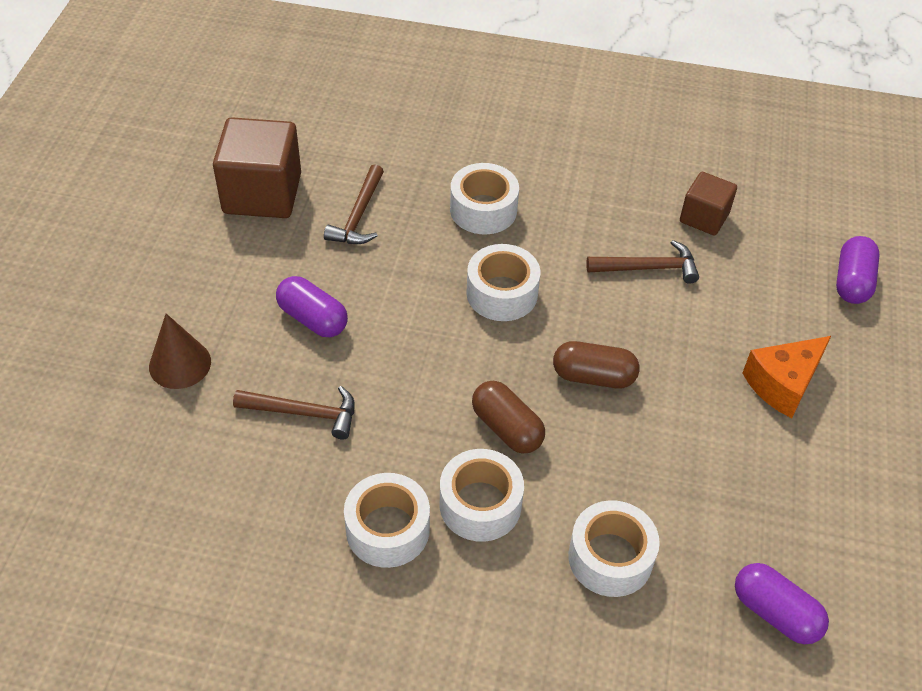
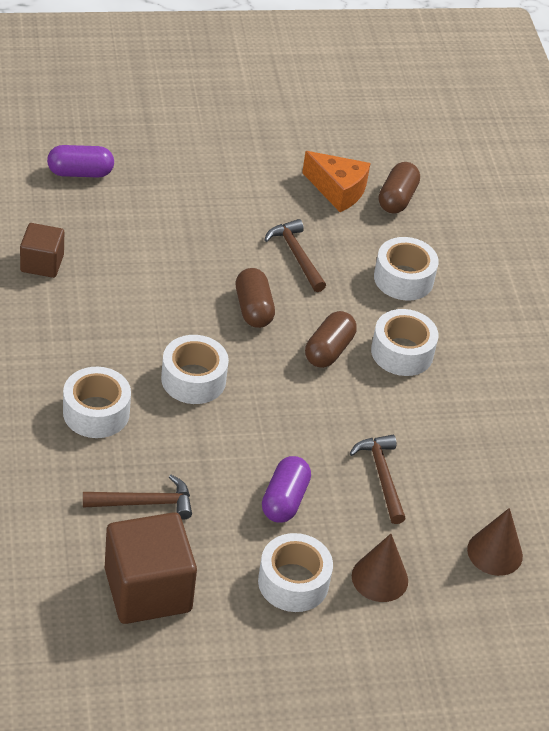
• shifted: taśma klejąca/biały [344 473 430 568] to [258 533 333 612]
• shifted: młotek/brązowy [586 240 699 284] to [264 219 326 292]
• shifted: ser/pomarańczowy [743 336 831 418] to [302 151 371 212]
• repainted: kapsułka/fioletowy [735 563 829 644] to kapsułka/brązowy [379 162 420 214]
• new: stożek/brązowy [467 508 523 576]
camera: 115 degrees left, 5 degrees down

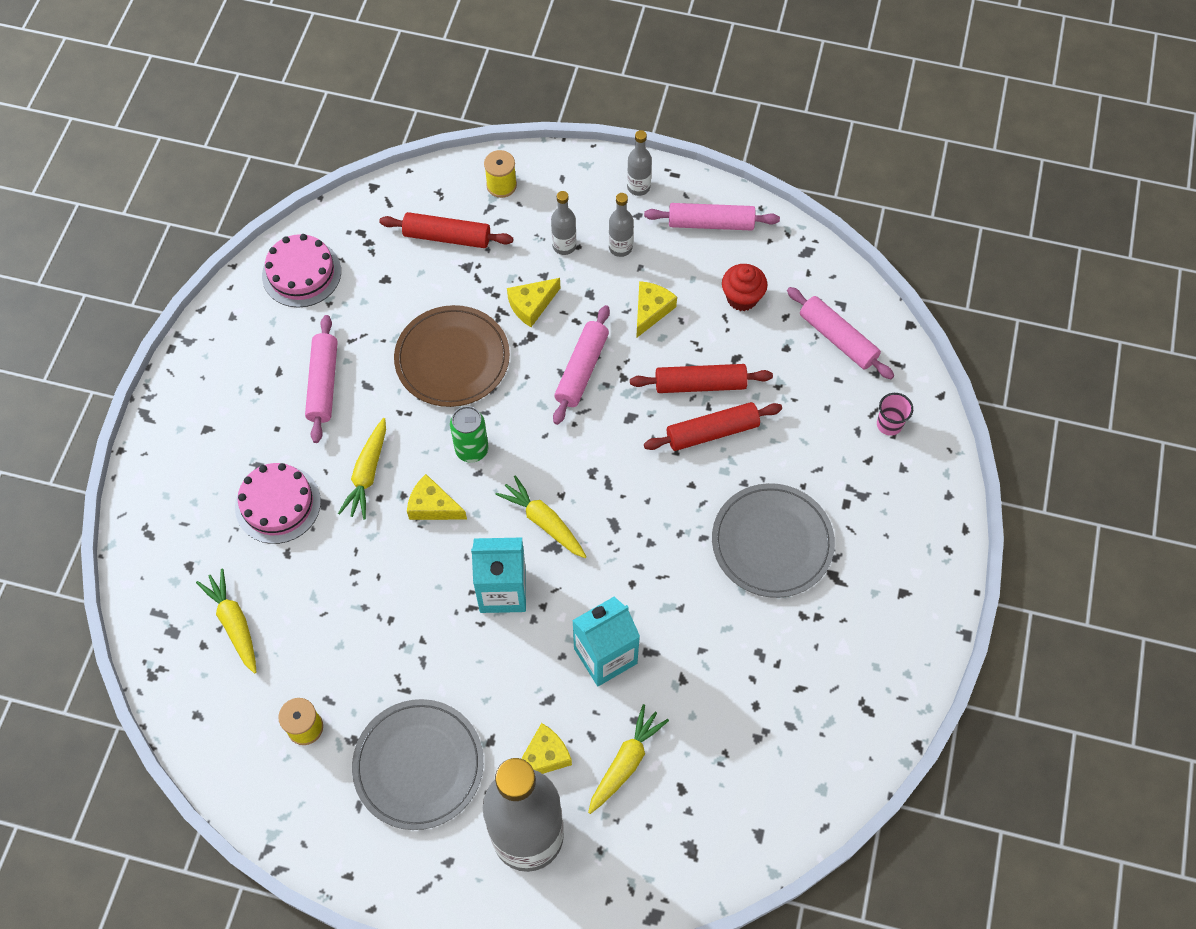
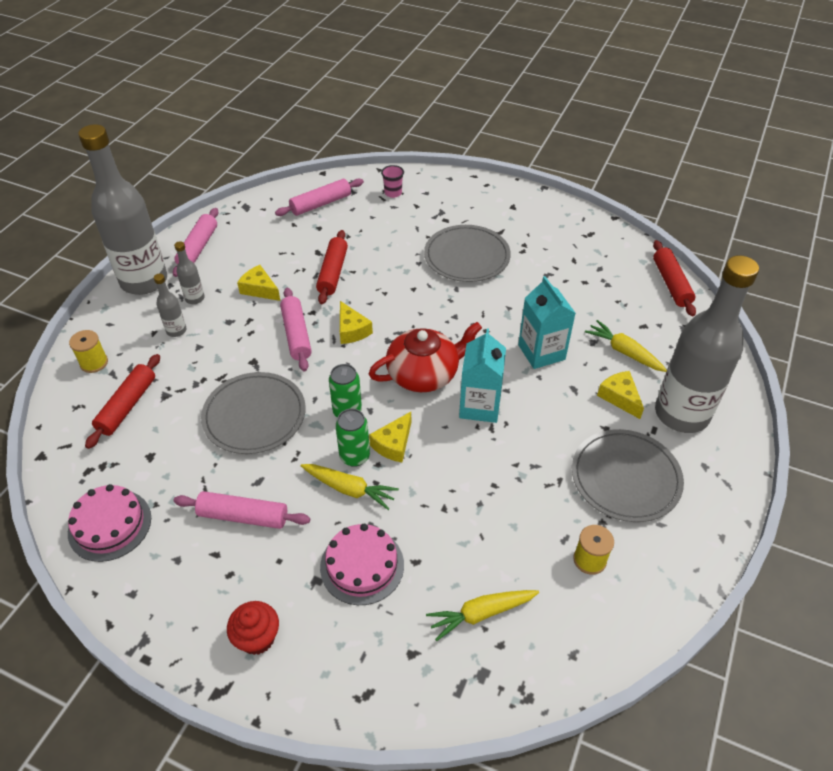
• scaled: butelka/szary [627 130 652 196] = [78 124 167 295] x2.47
• repainted: talerz/brązowy [394 305 510 407] to talerz/szary [201 372 306 454]
• shifted: muffinka/czerwony [722 264 767 311] to [227 601 279 655]
• rotated: wałek do ciasta/różowy [553 305 610 425] = [280 288 312 371] 45 degrees clockwise
• new: puszka/zielony [336 408 370 467]
• shifted: ser/żółty [507 278 560 327] to [340 301 373 344]
• swapped: marchewka/żółty [496 475 587 558] to imbryk/czerwony [369 322 482 392]
• shifted: wałek do ciasta/czerwony [644 402 782 451] to [653 240 696 316]
camera: 80 degrees left, 15 degrees down

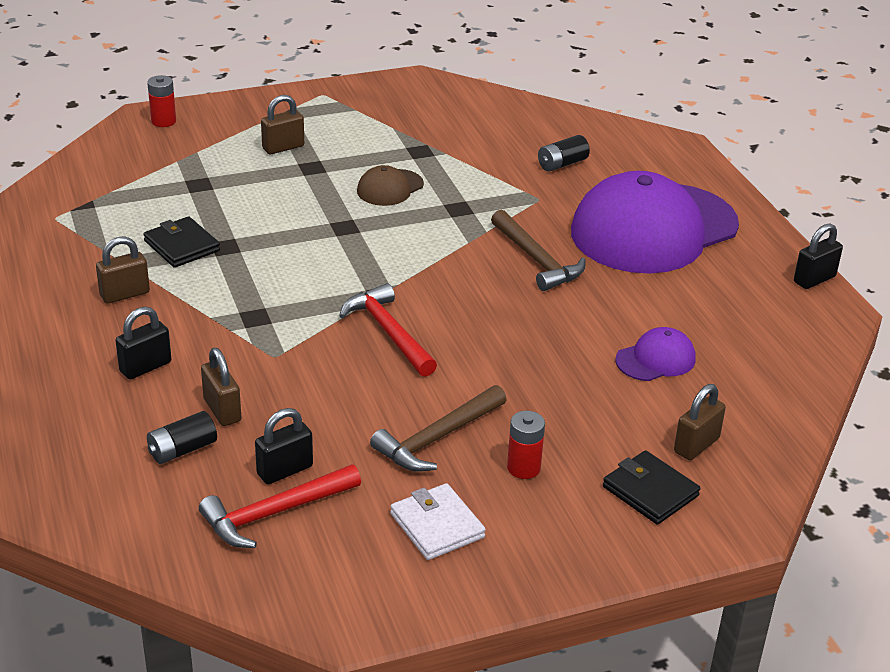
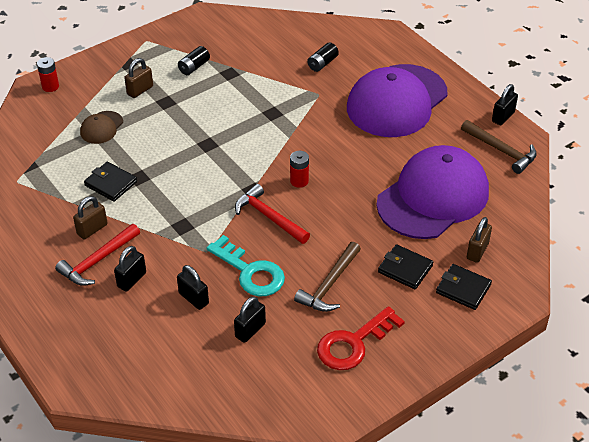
• shifted: młotek/czerwony [199 464 361 548] to [55 224 140 286]
• shifted: czapka/brązowy [357 165 424 206] to [80 111 123 144]
• repainted: kłódka/brązowy [201 348 241 426] to kłódka/czarny [177 265 209 310]
• shifted: bateria/czarny [147 411 217 464] to [178 46 210 75]
• new: klucz/turkusowy [207 235 285 296]
• shifted: bateria/czerwony [507 411 545 479] to [290 151 309 188]
• swapped: portfel/biały [390 483 486 560] to klucz/czerwony [317 306 405 370]
• scaled: czapka/fioletowy [615 327 696 381] = [376 145 489 239] x2.40
• new: portfel/czarny [378 244 433 289]
• shifted: młotek/brązowy [491 209 585 291] to [461 120 537 174]
camera: 15 degrees left, 10 degrees up

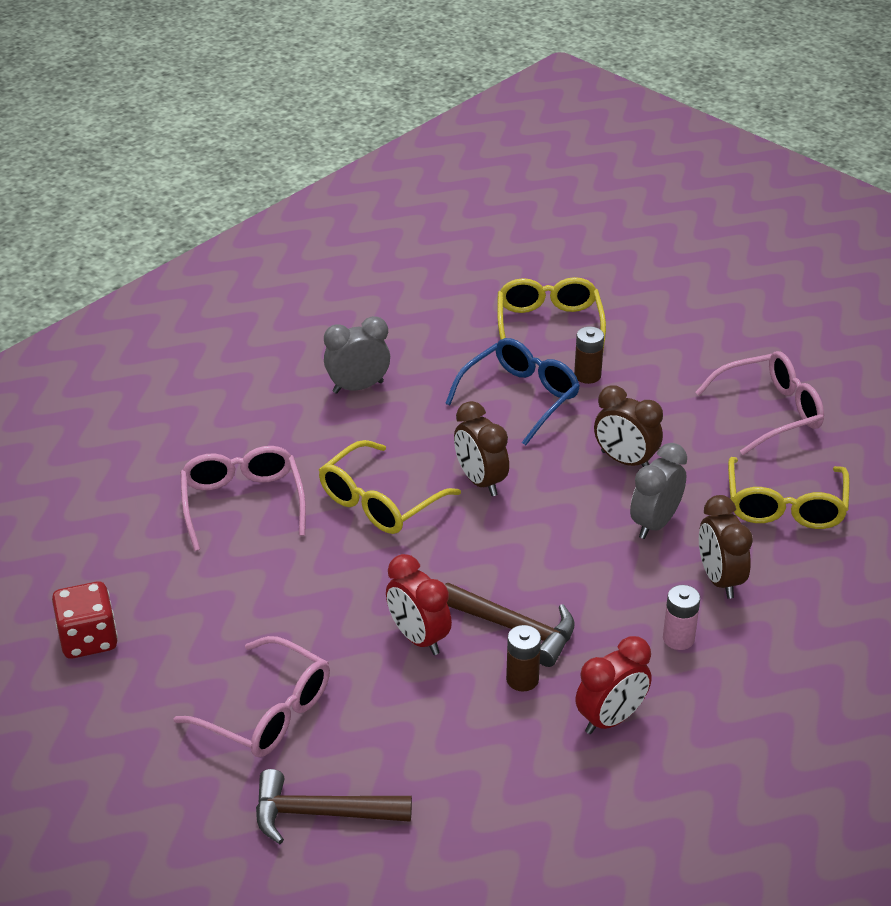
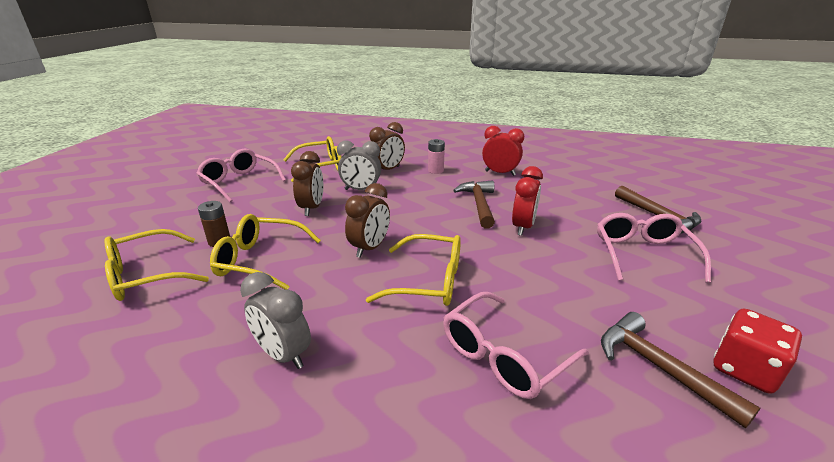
• repainted: okulary/niebieski [445 338 580 446] to okulary/żółty [210 214 321 290]
• new: młotek/brązowy [601 312 760 428]
• gone: bateria/brązowy [506 625 541 691]
camera: 120 degrees left, 10 degrees down

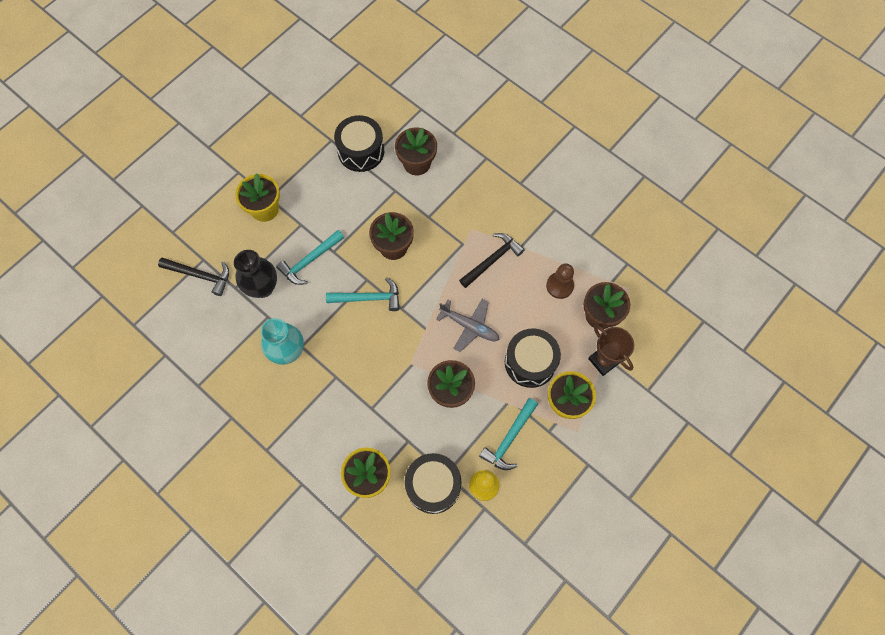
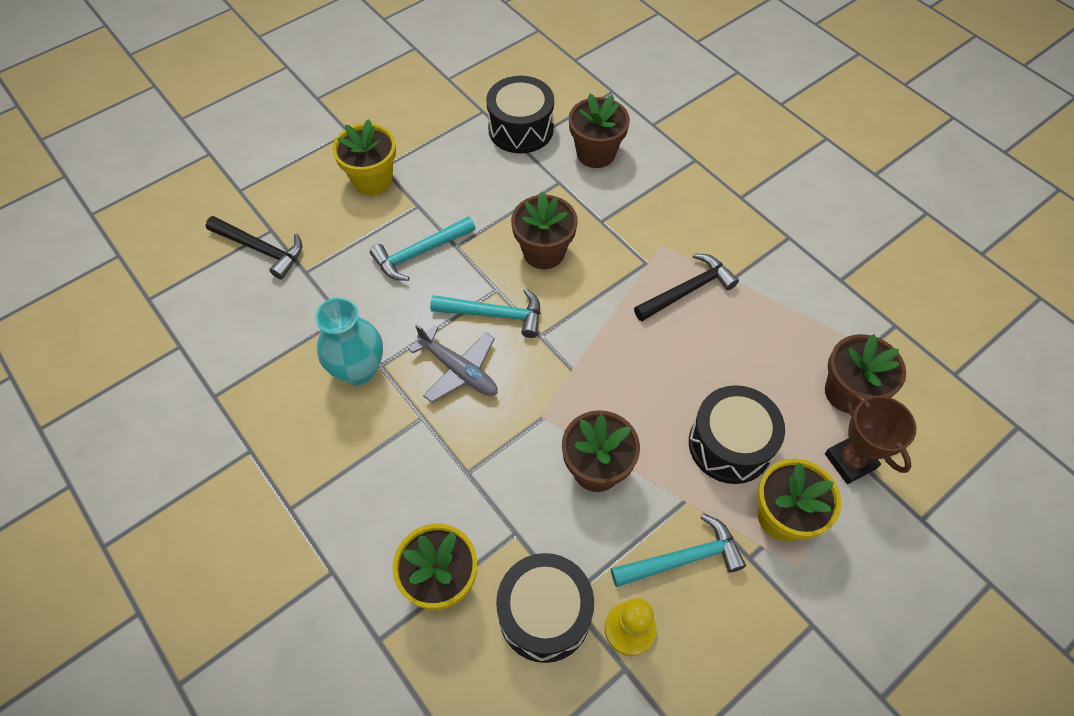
• shifted: samolot/szary [436 299 500 352] to [408 324 498 403]
• rotated: młotek/turkusowy [479 398 538 470] = [611 514 746 587] 150 degrees counterclockwise
• gone: wazon/czarny [234 250 277 298]
• gone: pionek/brązowy [546 263 574 299]
camera: 10 degrees right, 10 degrees down

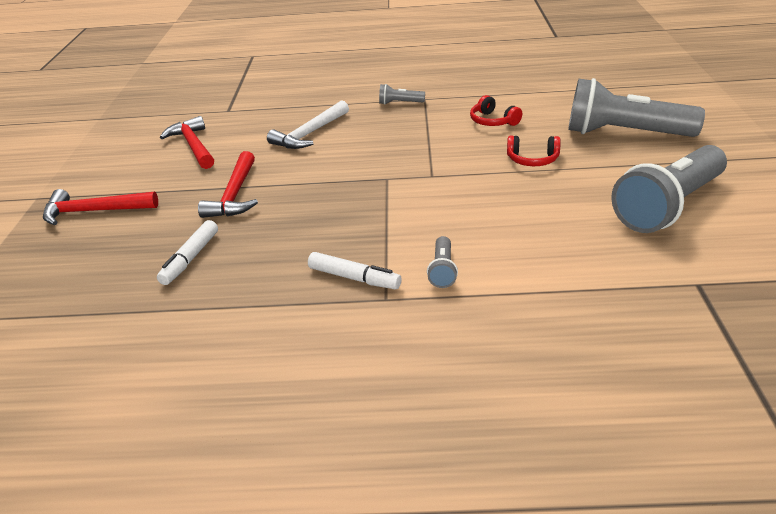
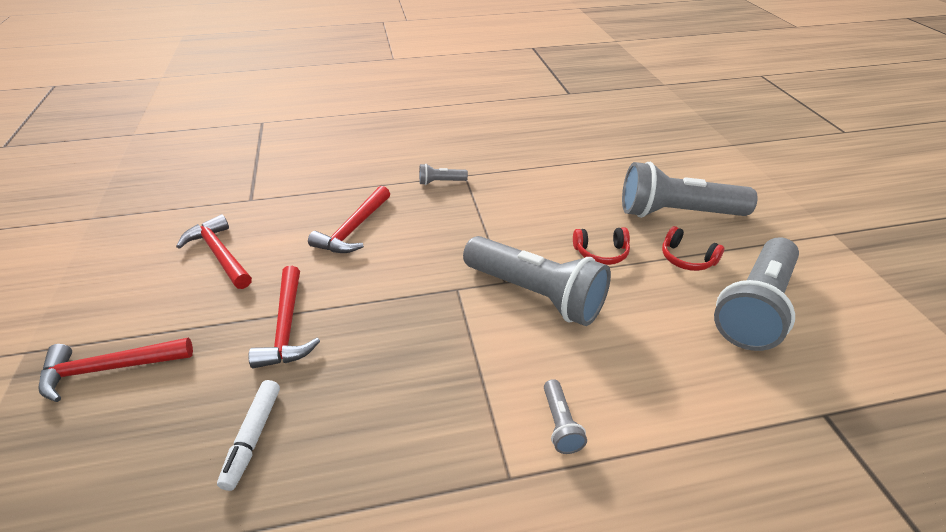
• repainted: młotek/biały [267 100 349 149] to młotek/czerwony [308 186 390 253]
• new: latarka/szary [463 236 611 326]
• shifted: słuchawki/czerwony [470 95 522 126] to [662 226 724 271]
• gone: flamaster/biały [308 252 402 289]
camera: 15 degrees left, 5 degrees up

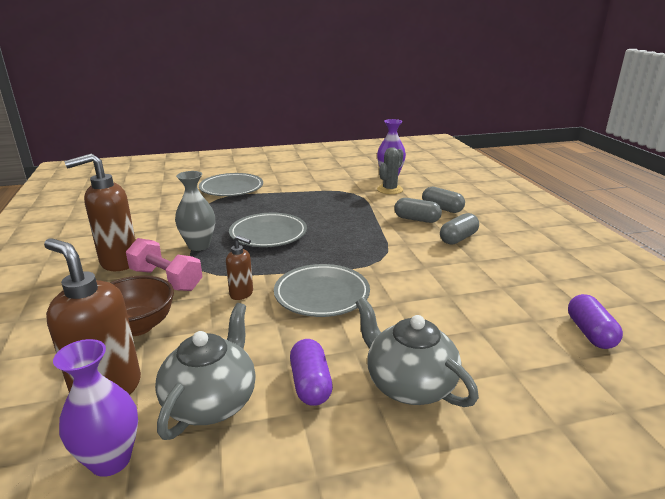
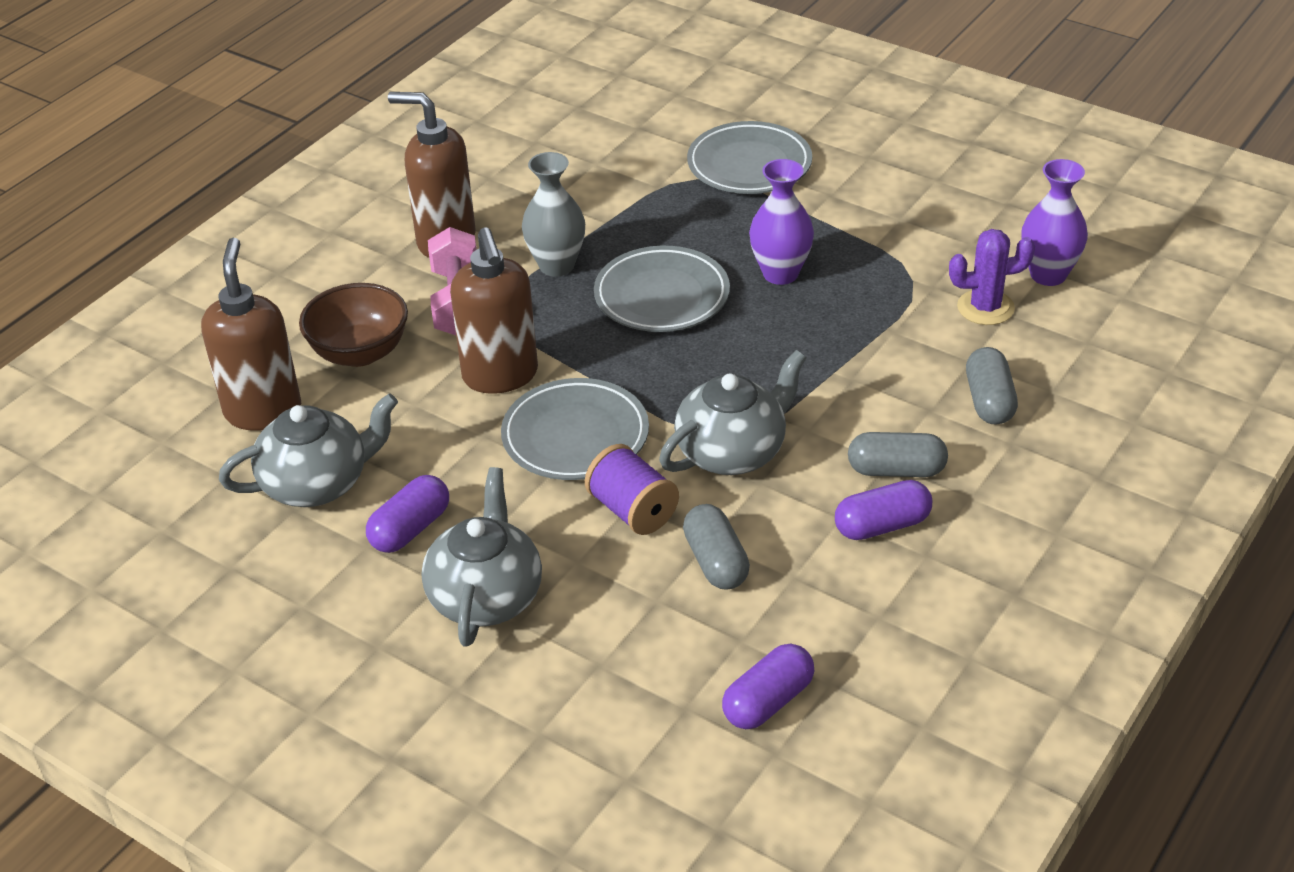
• scaled: dozownik mydła/brązowy [226 235 253 300] = [450 228 538 394] x1.90
• new: szpulka/fioletowy [585 444 679 535]
• new: imbryk/szary [659 350 806 475]
• shifted: kapsułka/szary [394 198 442 223] to [683 504 750 589]
• shifted: wazon/fioletowy [53 339 138 477] to [749 159 814 285]
• new: kapsułka/fioletowy [835 480 932 540]
• repainted: kaktus/szary [377 147 403 194] to kaktus/fioletowy [949 229 1035 325]
camera: 50 degrees right, 15 degrees up

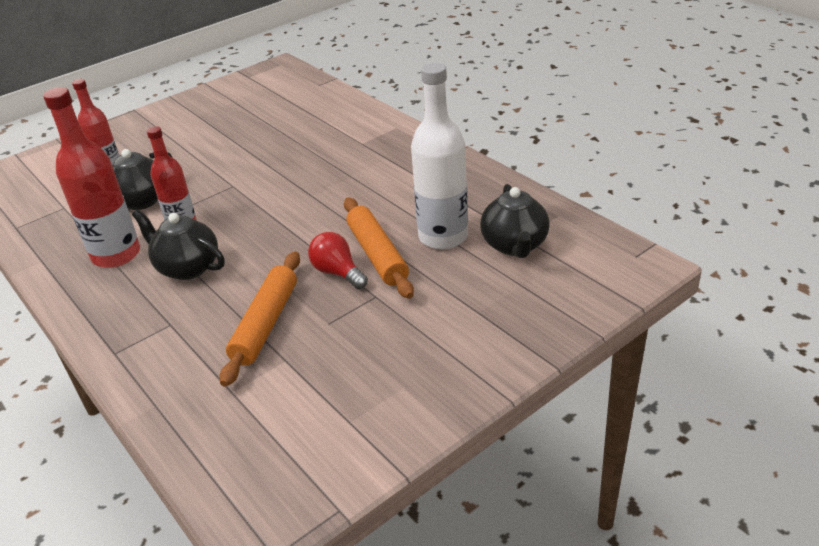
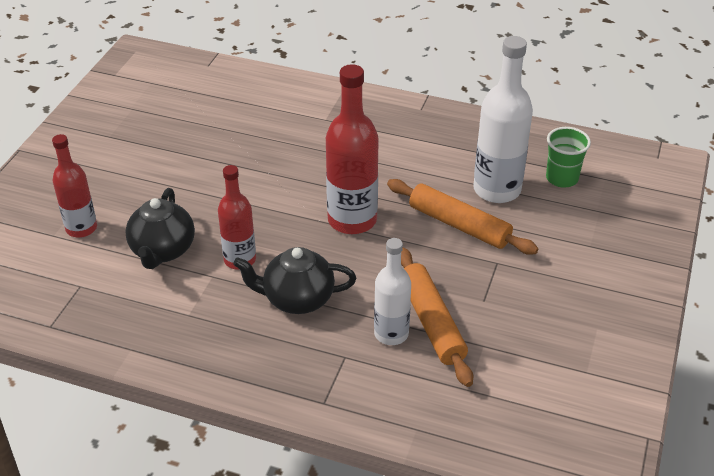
• shifted: butelka/czerwony [43 87 140 268] to [326 64 379 234]
• new: butelka/biały [374 238 411 345]
• swapped: imbryk/czarny [480 184 550 258] to szklanka/zielony [546 127 591 188]
• gone: żarówka/czerwony [308 232 368 289]
camera: 35 degrees left, 5 degrees up

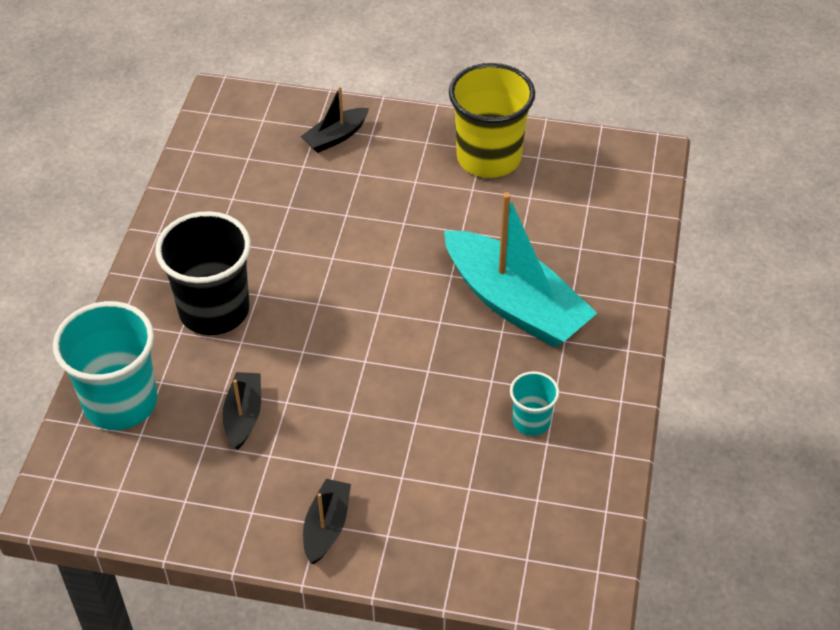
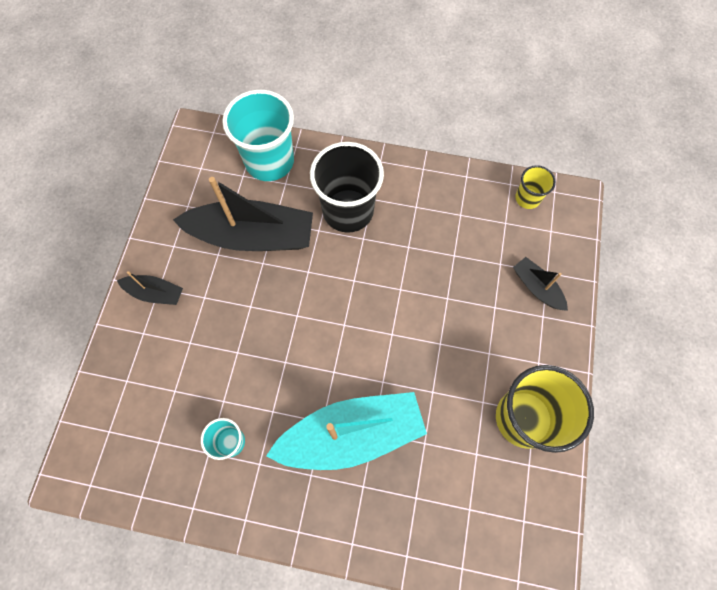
• scaled: łódka/czarny [222 372 261 450] = [173 177 313 251] x2.10
• rotated: łódka/turkusowy [444 192 597 347] = [266 392 427 470] 150 degrees counterclockwise
• new: szklanka/żółty [515 165 556 209]
camera: 90 degrees right, 20 degrees up

